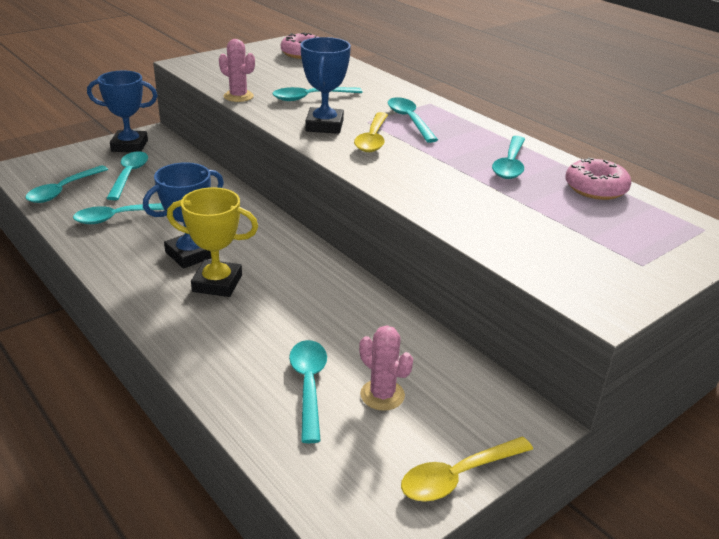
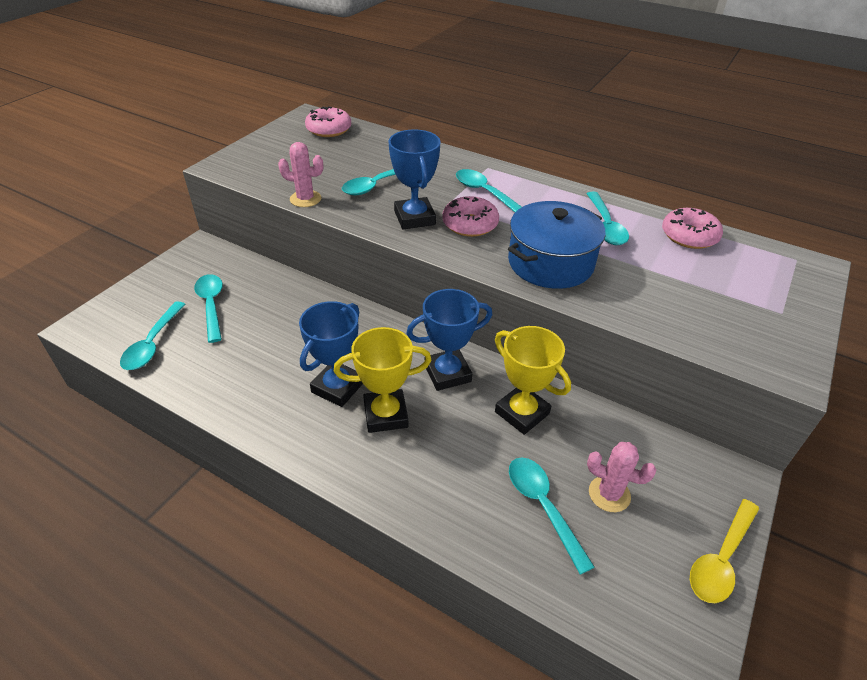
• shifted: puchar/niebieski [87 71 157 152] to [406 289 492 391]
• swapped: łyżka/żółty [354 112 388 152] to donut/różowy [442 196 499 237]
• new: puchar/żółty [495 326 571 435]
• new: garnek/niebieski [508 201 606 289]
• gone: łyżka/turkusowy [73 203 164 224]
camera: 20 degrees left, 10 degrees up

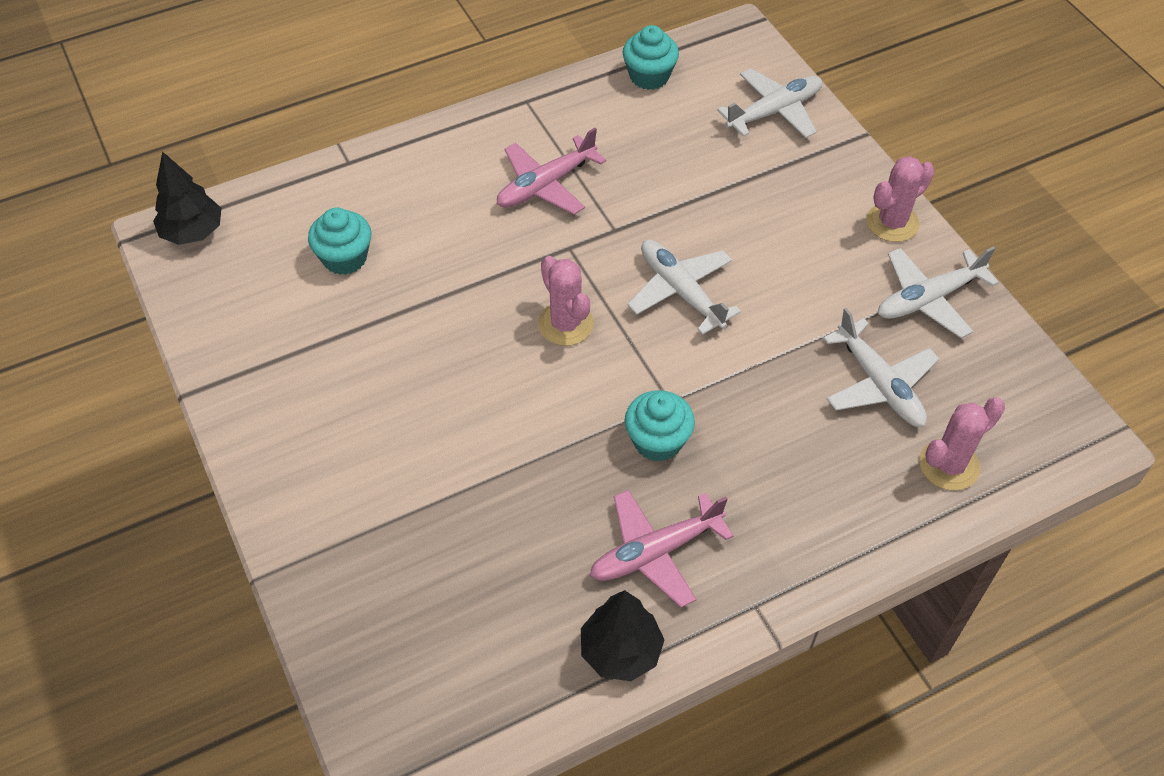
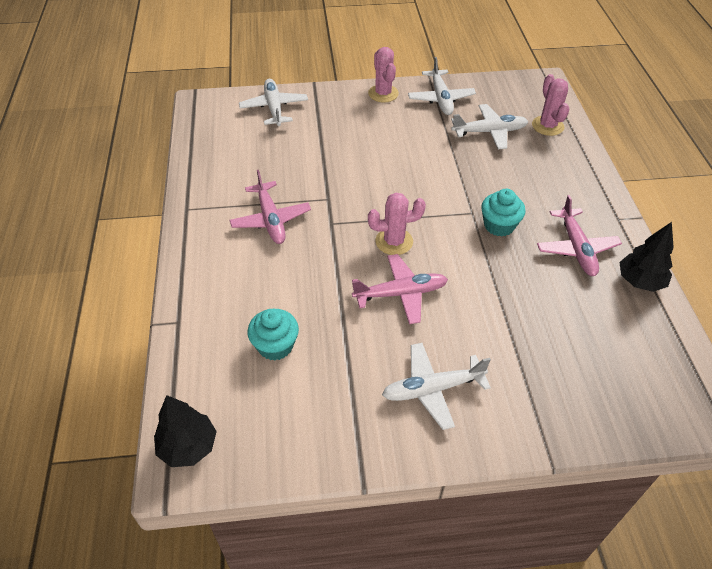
• new: samolot/różowy [352 254 448 324]
• shifted: samolot/biały [627 240 741 335] to [382 343 491 430]
• gone: muffinka/turkusowy [623 25 679 90]
camera: 70 degrees left, 5 degrees down

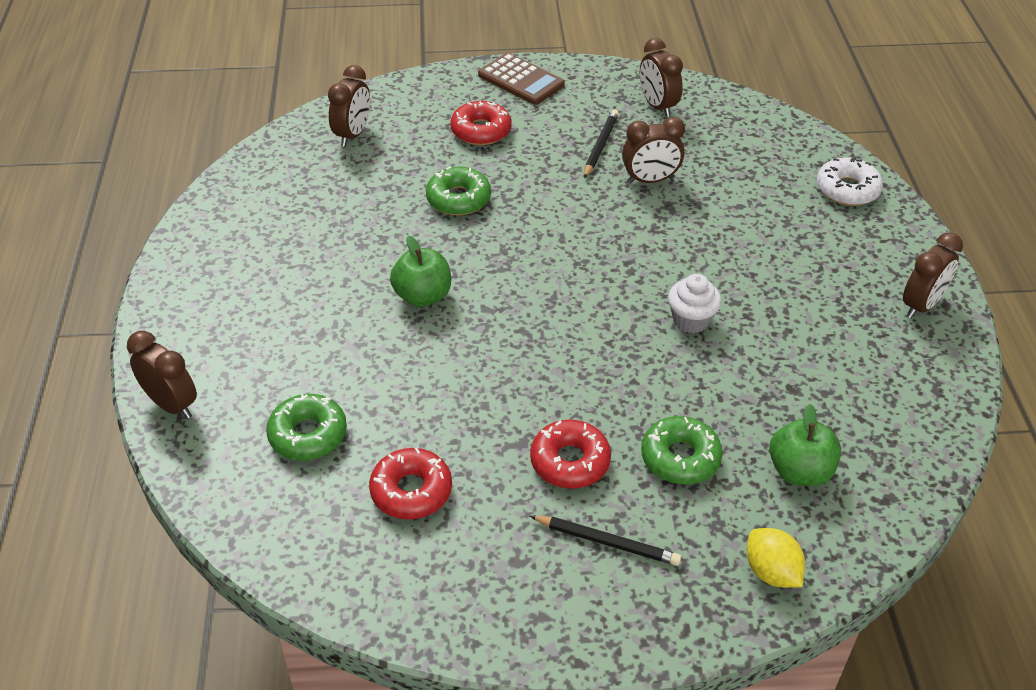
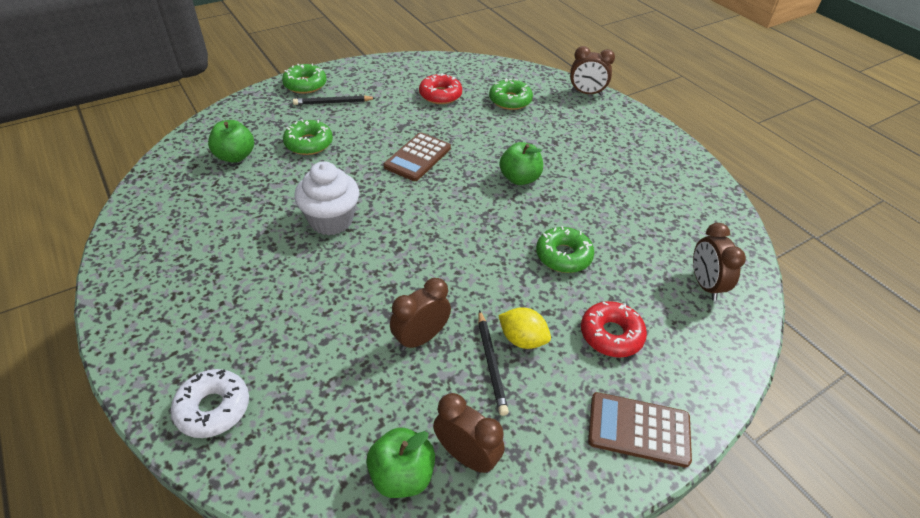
• new: donut/zielony [282 64 327 94]
• scaled: muffinka/biały [668 274 721 333] = [294 161 359 235] x1.54
• new: jabłko/zielony [366 428 435 498]
• new: kalkulator/brązowy [383 132 451 181]
• shifted: cytryna/żółty [747 528 805 587] to [498 307 551 349]
• gone: donut/czerwony [530 420 611 488]
• gone: budzik/brązowy [903 232 963 318]
camera: 150 degrees right, 0 degrees up

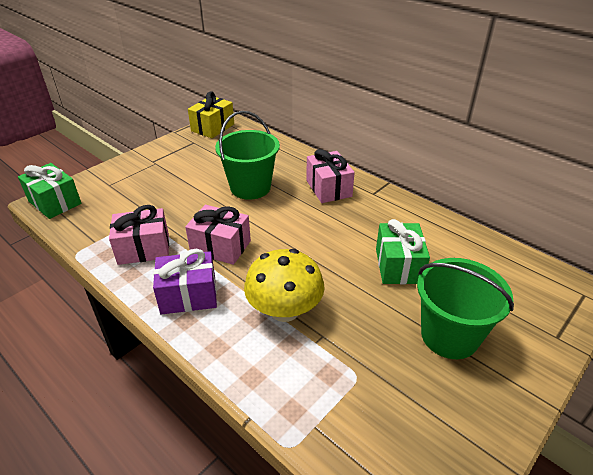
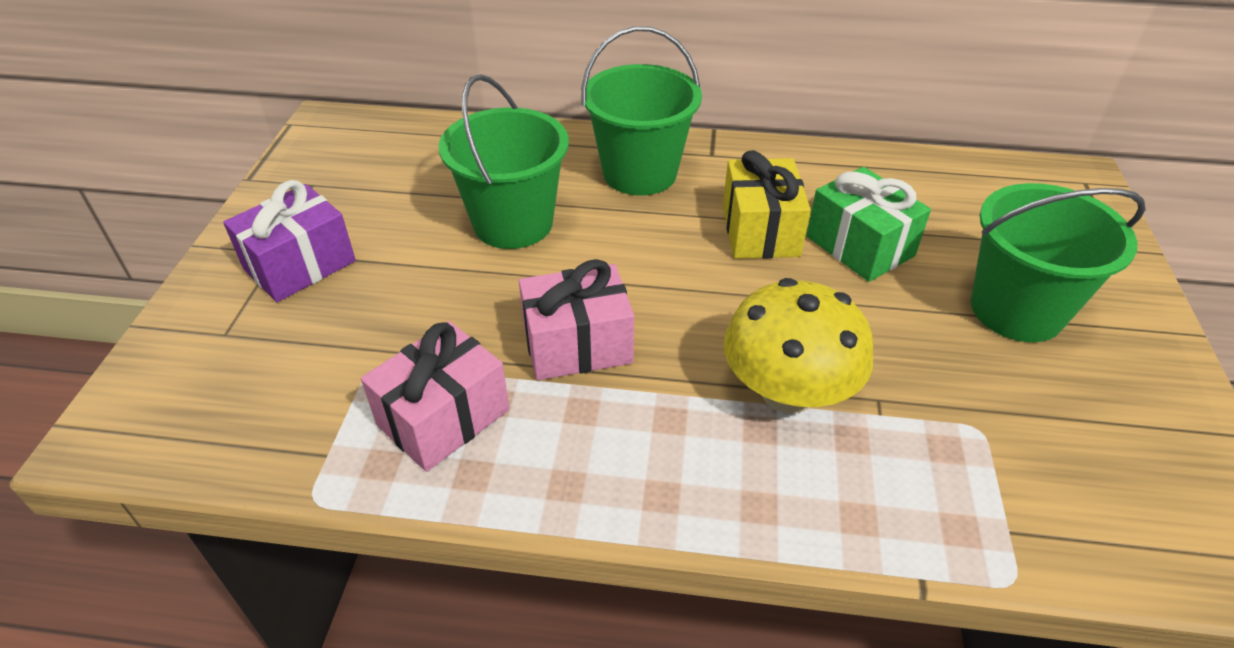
• shifted: prezent/fioletowy [153 249 217 314] to [223 180 356 302]
• swapped: prezent/różowy [306 149 355 203] to wiadro/zielony [581 26 702 195]
• shifted: prezent/żółty [188 91 234 138] to [723 150 811 259]
• gone: prezent/zielony [18 163 81 219]
camera: 35 degrees left, 5 degrees up

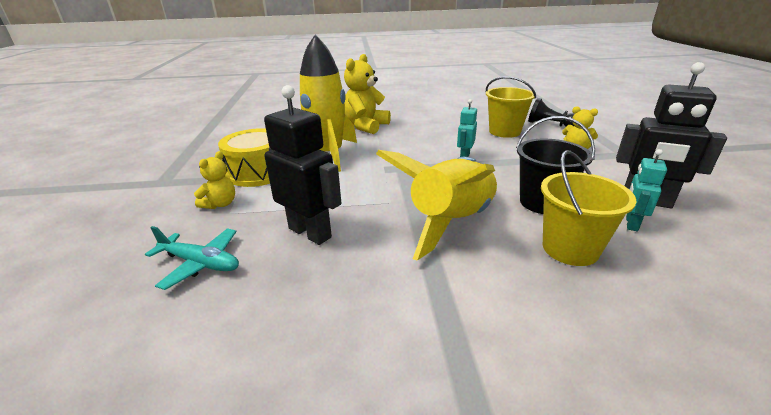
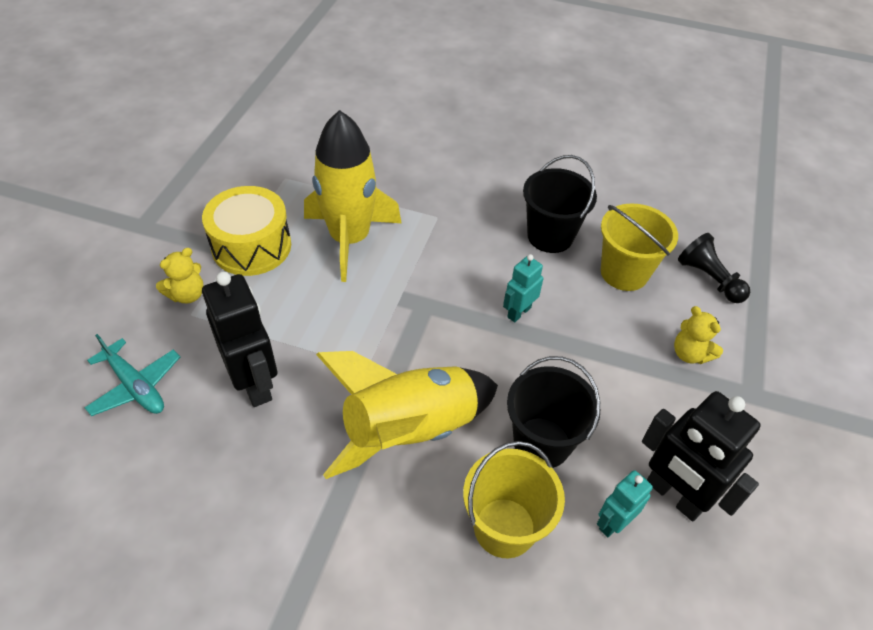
• new: wiadro/czarny [523 155 597 253]
• gone: miś/żółty [344 54 391 134]
camera: 20 degrees right, 20 degrees up

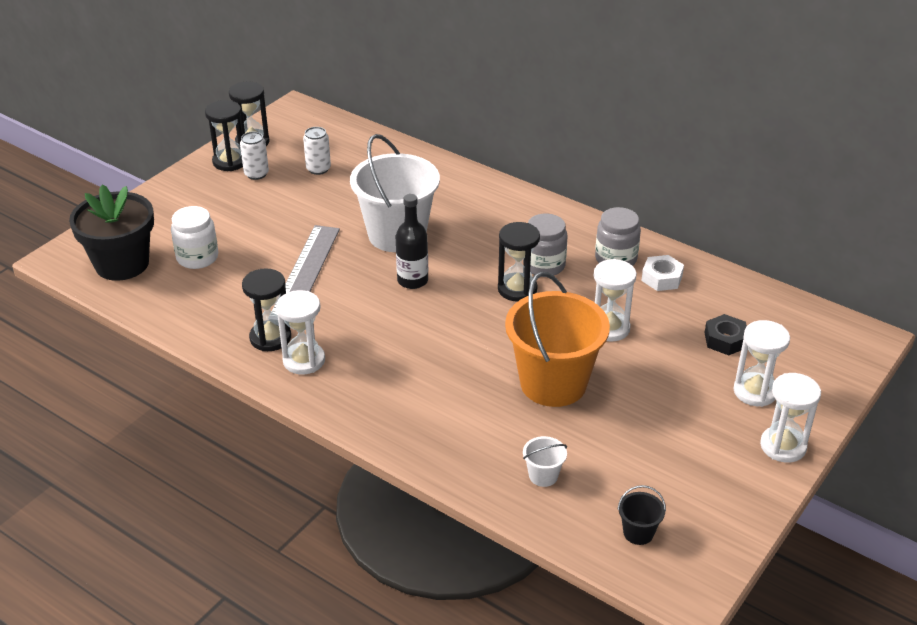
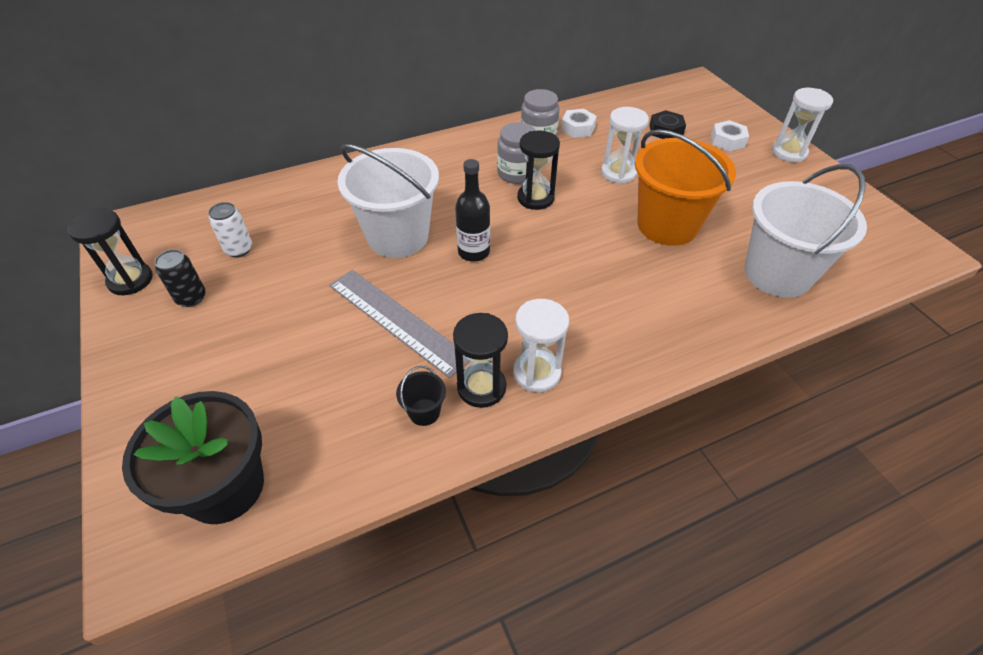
• repainted: puszka/biały [240 132 269 180] to puszka/czarny [155 249 206 307]
• shifted: wiadro/czarny [618 485 666 545] to [396 366 446 426]
• swapped: klepsydra/biały [734 320 790 407] to nakrętka/biały [711 120 749 151]
• scaled: wiadro/biały [523 436 567 487] = [745 164 867 298] x2.49
• gone: słoik/biały [171 206 218 269]
• gone: klepsydra/czarny [205 100 243 171]
camera: 60 degrees left, 10 degrees up

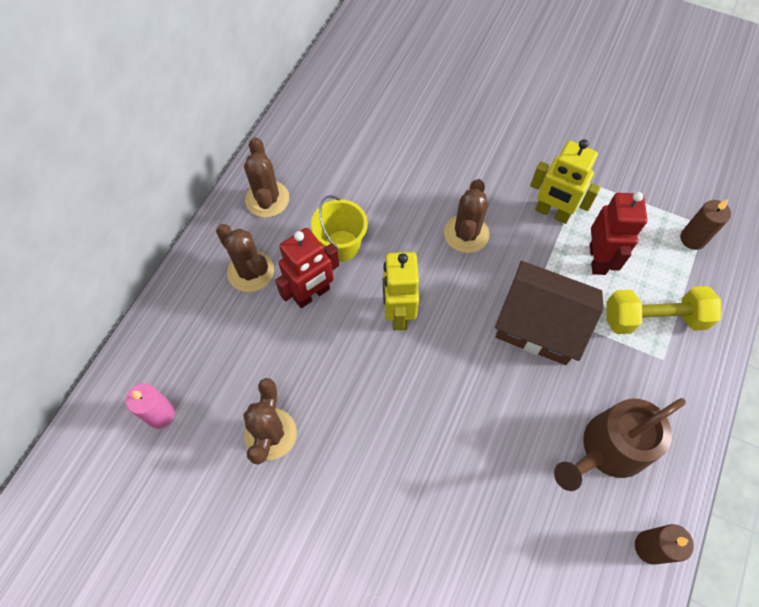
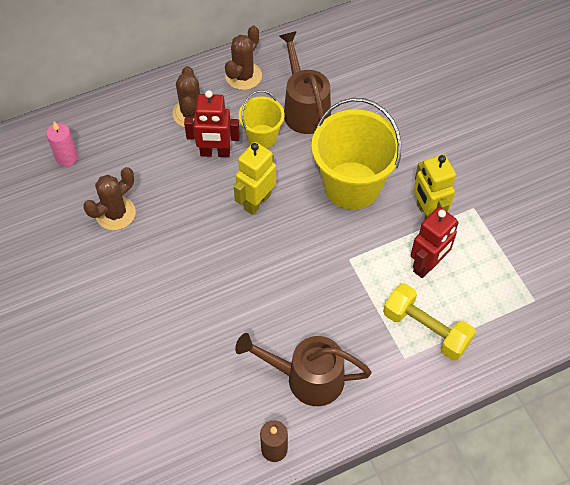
• new: konewka/brązowy [279 31 331 134]
• swapped: kaktus/brązowy [444 179 489 253] to wiadro/żółty [311 98 402 210]
• gone: domek/brązowy [495 261 604 365]
• gone: świeca/brązowy [680 199 731 250]
camera: 40 degrees right, 5 degrees down

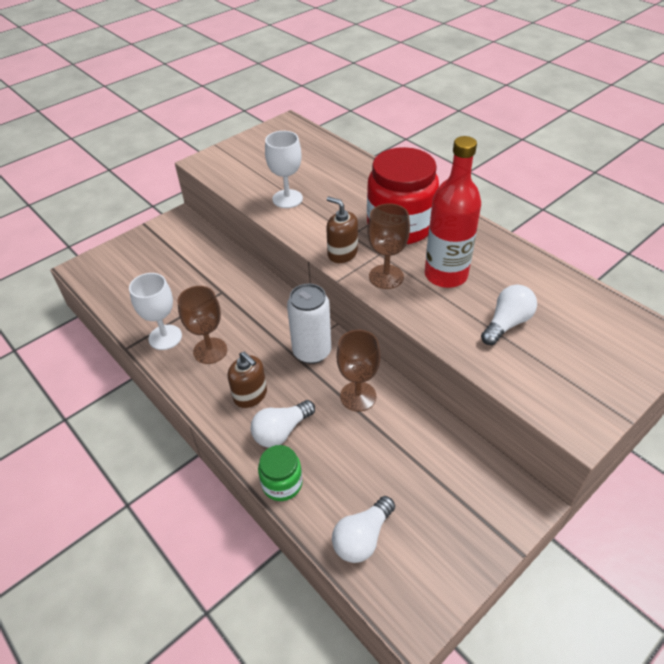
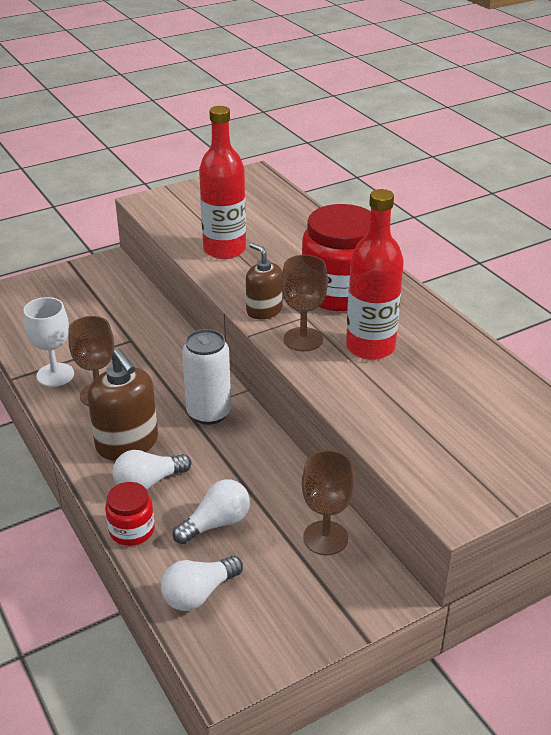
• scaled: dozownik mydła/brązowy [228 352 267 408] = [88 349 158 461] x1.56
• repainted: słoik/zielony [258 445 303 501] to słoik/czerwony [105 482 155 546]
• shifted: żarówka/biały [481 285 537 345] to [173 480 250 544]
• swapped: kielich/biały [265 131 303 208] to butelka/czerwony [199 106 246 259]
• shifted: kielich/brązowy [337 330 381 412] to [302 450 355 555]
camera: 10 degrees right, 10 degrees down

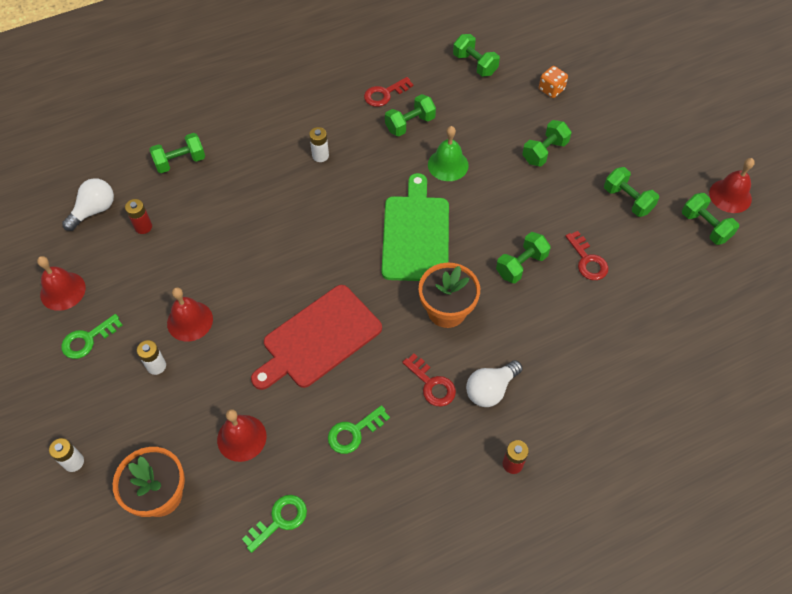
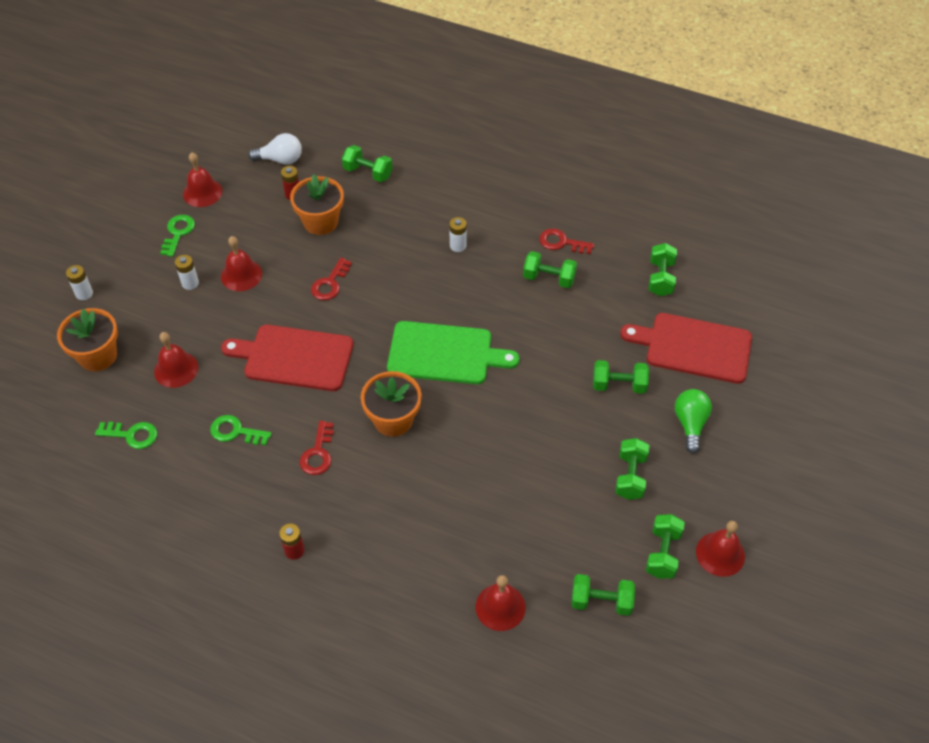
• rotated: klucz/zielony [61 314 122 359] = [160 215 195 257] 90 degrees clockwise
• new: doniczka/pomarańczowy [290 174 344 235]
• shifted: klucz/czerwony [565 231 608 280] to [311 258 352 300]
• rotated: deska do krojenia/zielony [382 173 449 281] = [387 321 520 384] 45 degrees clockwise
• new: dzwonek/czerwony [476 575 526 631]
• shifted: hantel/zielony [496 232 551 283] to [571 574 635 616]
• swapped: kostka do gry/pomarańczowy [539 66 568 98] to deska do krojenia/czerwony [620 313 752 384]
• new: żarówka/zielony [675 389 712 454]
• gone: dzwonek/zielony [428 126 469 181]
• gone: żarówka/biały [466 360 522 407]
camera: 50 degrees right, 5 degrees down

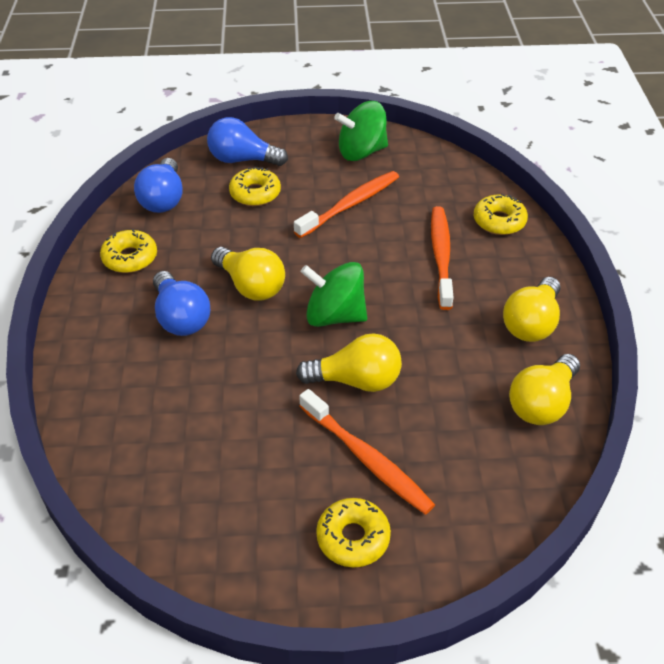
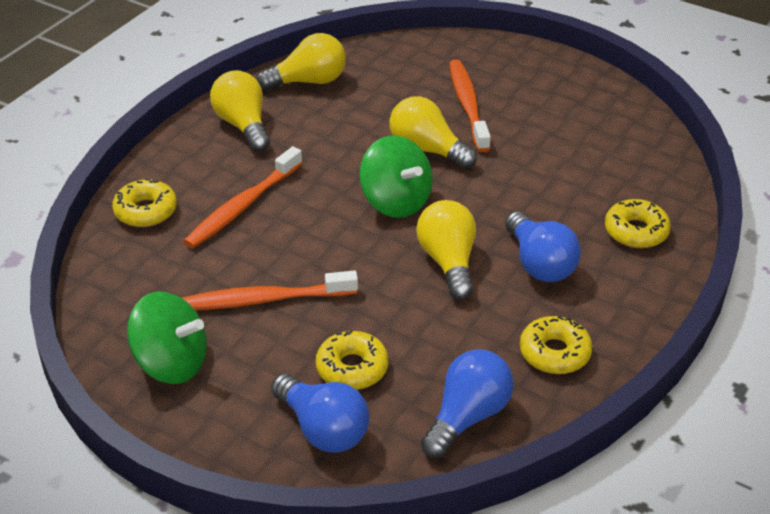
• rotated: żarówka/żółty [503 277 561 342] = [210 70 270 152] 90 degrees counterclockwise
• rotated: żarówka/niebieski [153 271 210 336] = [505 212 581 282] 150 degrees clockwise
• shifted: donut/żółty [316 498 391 568] to [605 199 671 248]
camera: 145 degrees left, 5 degrees down

